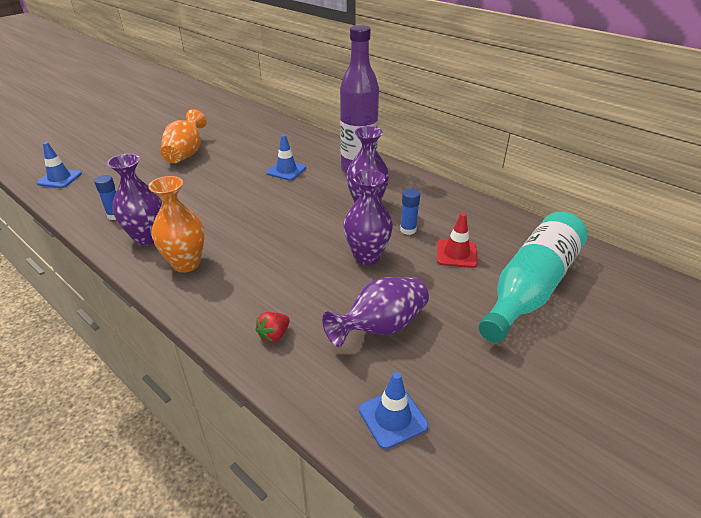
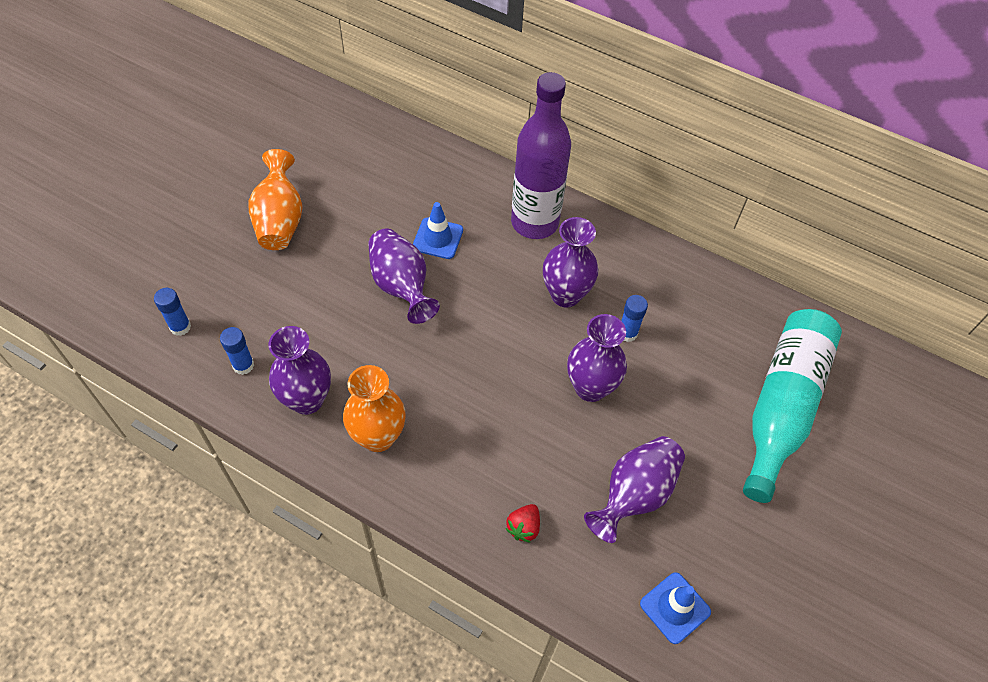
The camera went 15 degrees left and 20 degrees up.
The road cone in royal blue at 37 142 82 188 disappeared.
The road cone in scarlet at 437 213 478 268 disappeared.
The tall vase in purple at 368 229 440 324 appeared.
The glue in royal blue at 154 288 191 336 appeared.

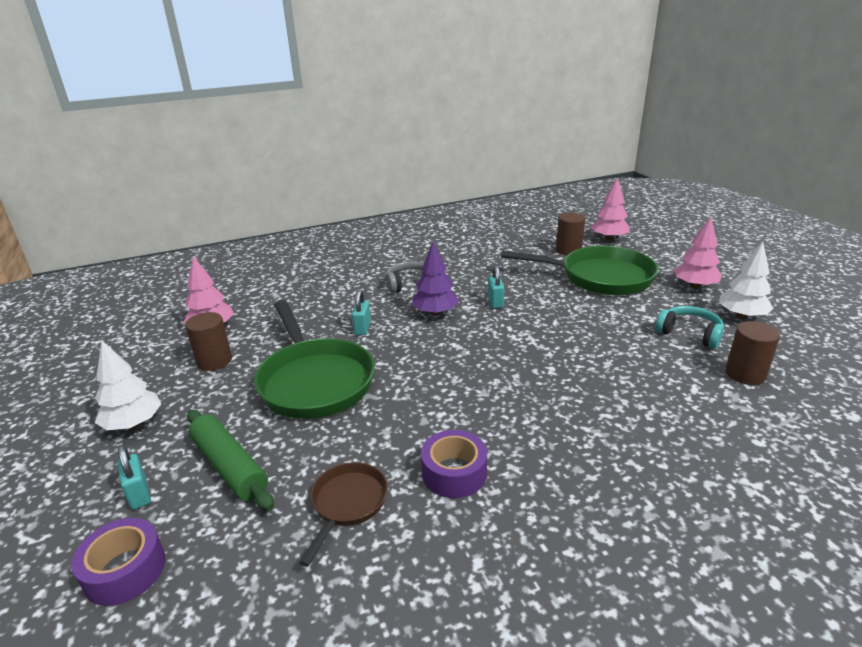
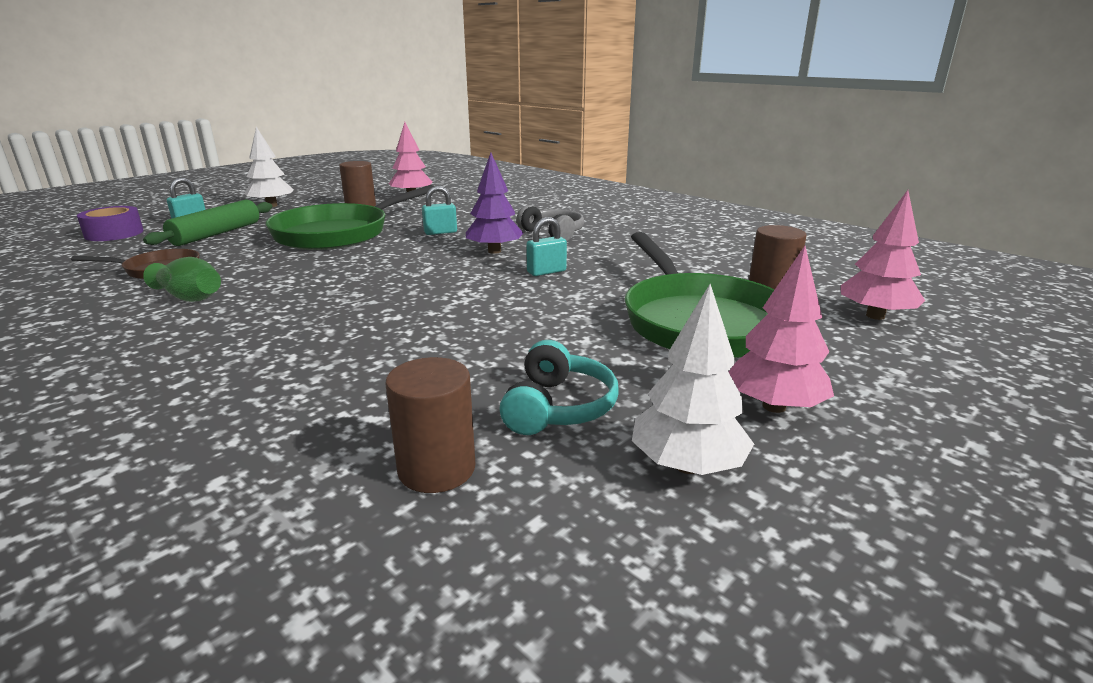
The camera went 65 degrees right and 5 degrees down.
The sticky tape in purple at 421 430 487 498 was replaced by the tall vase in green at 143 257 221 302.

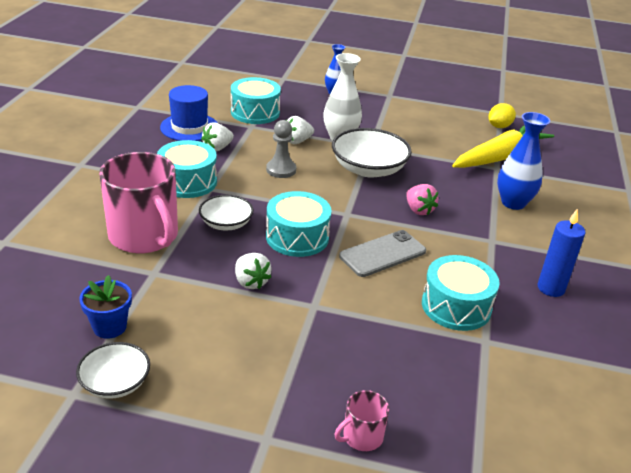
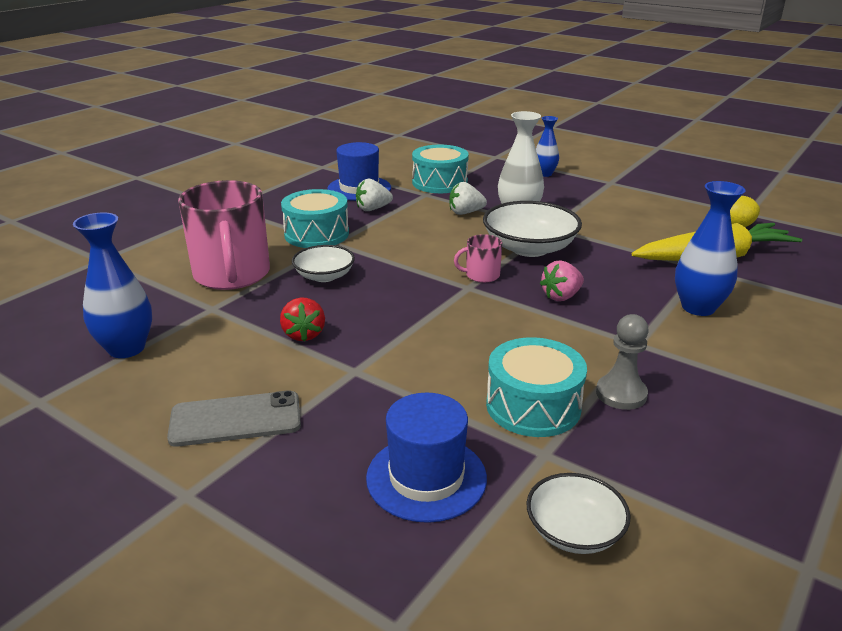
The camera went 25 degrees right and 5 degrees down.
The game pawn in gray moved from 266 120 296 178 to 596 314 649 410.
The strawberry in rosy at 406 184 439 215 turned 60 degrees clockwise.
The drum in aqua at 266 191 332 257 disappeared.
The wax candle in royal blue at 538 208 585 297 disappeared.
The mobile phone in gray moved from 339 230 426 277 to 167 390 301 447.
The strawberry in pure white at 235 253 271 289 became the strawberry in scarlet at 280 297 325 342.
The flower pot in royal blue at 79 275 132 339 was replaced by the tall vase in royal blue at 73 212 152 358.
The serving bowl in pure white moved from 76 342 150 399 to 526 473 631 554.
The mug in rosy moved from 335 390 389 451 to 454 234 502 283.
The hat in royal blue at 366 393 487 523 appeared.

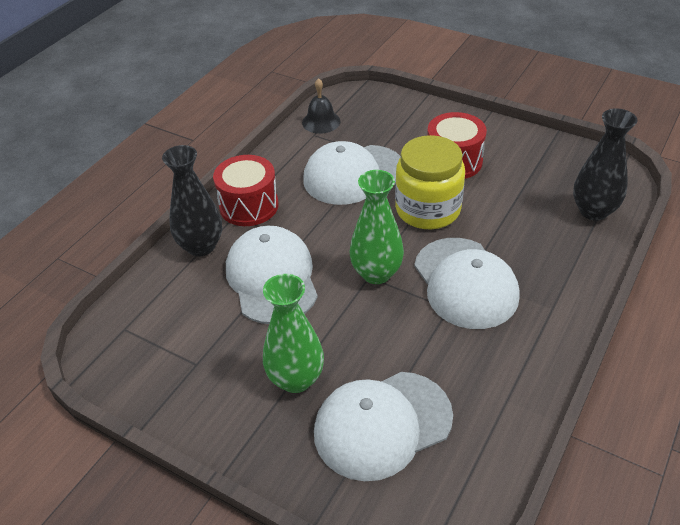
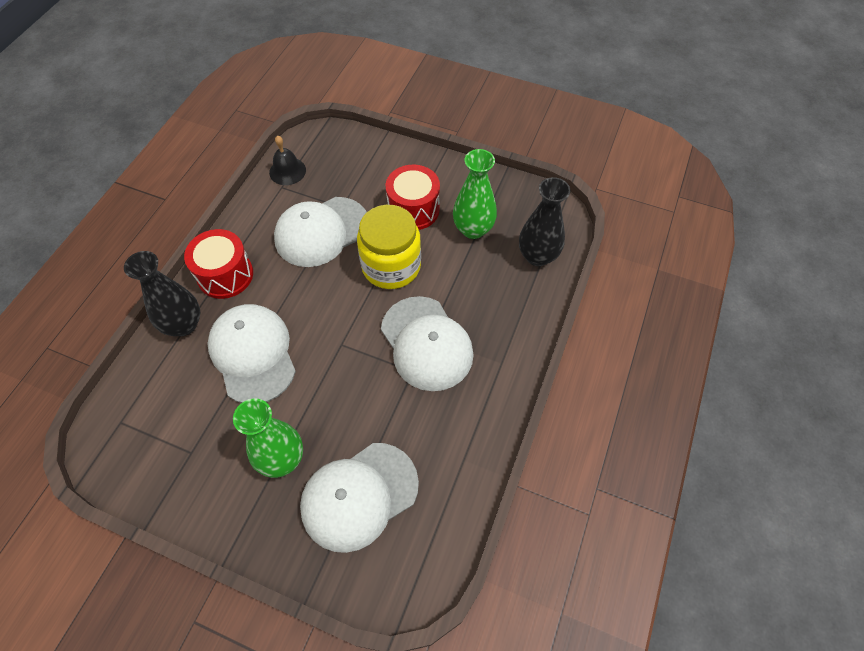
The camera went 10 degrees left and 15 degrees up.
The tall vase in green moved from 350 170 404 284 to 453 149 497 239.

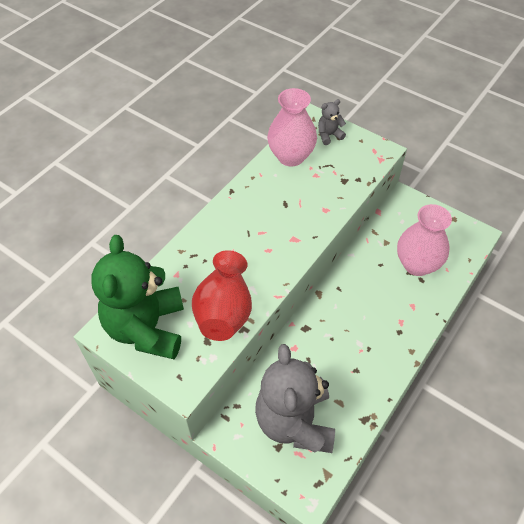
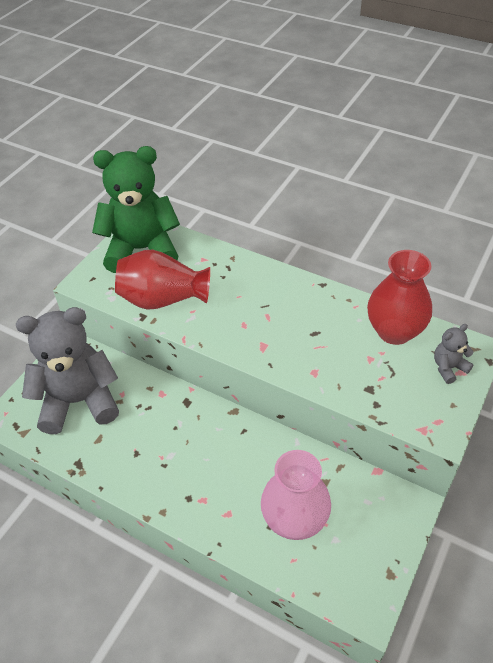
The camera went 85 degrees right and 5 degrees down.
The tall vase in rosy at 267 88 317 167 became the tall vase in scarlet at 367 250 432 345.
The teddy bear in gray at 318 99 346 145 turned 90 degrees counterclockwise.

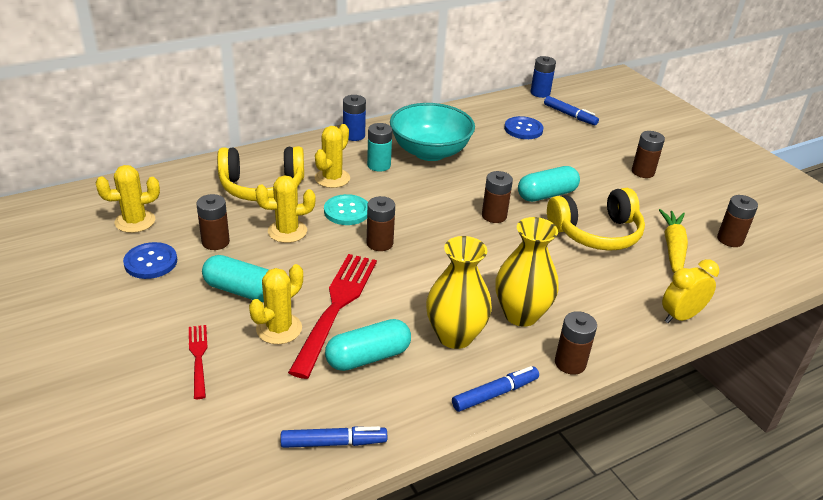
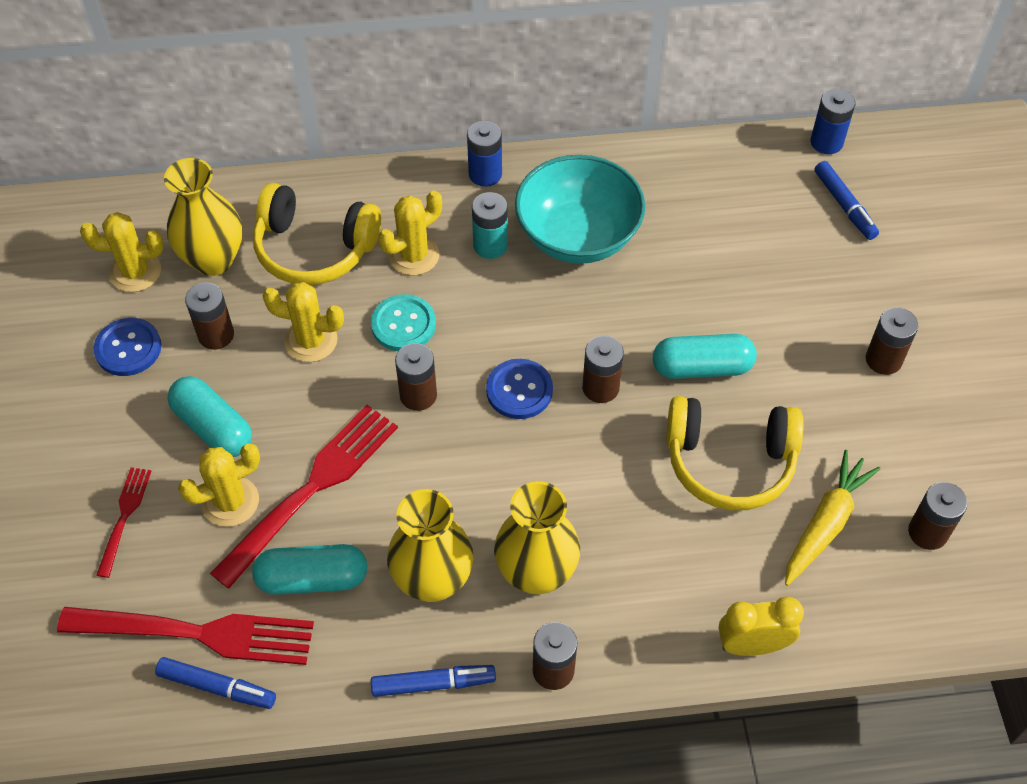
The camera went 25 degrees right and 20 degrees up.
The sewing button in royal blue moved from 504 116 544 139 to 486 359 553 419.
The tall vase in golden at 164 158 242 276 appeared.
The table fork in scarlet at 57 607 314 665 appeared.

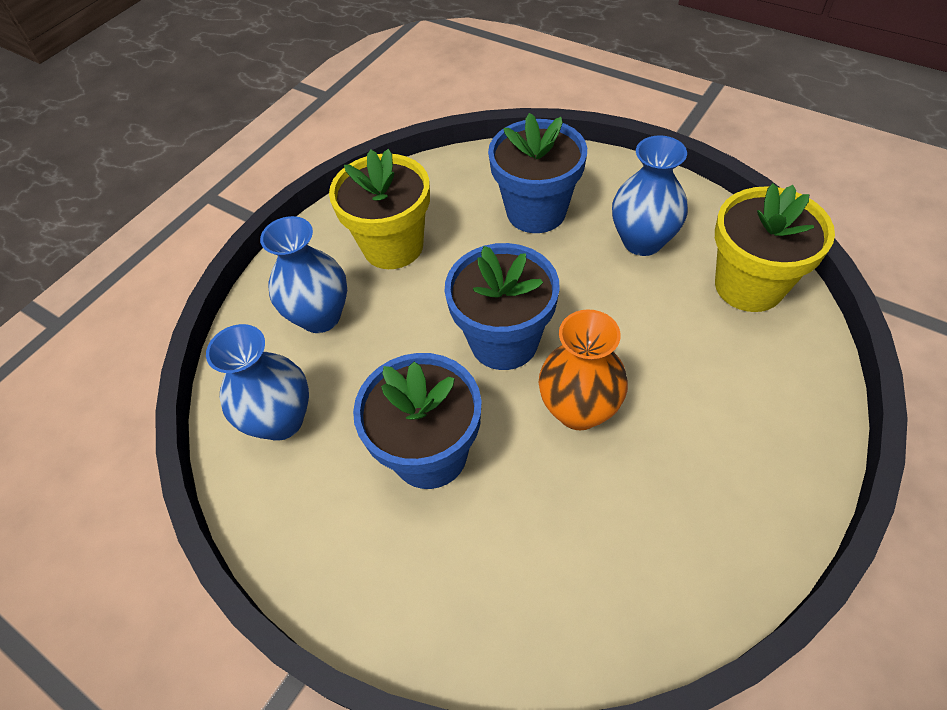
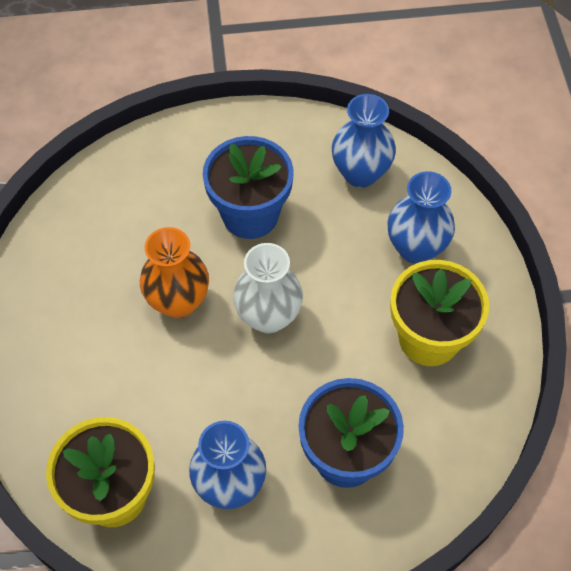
The camera went 135 degrees right and 5 degrees up.
The flower pot in royal blue at 445 243 560 370 was replaced by the tall vase in pure white at 233 243 303 333.

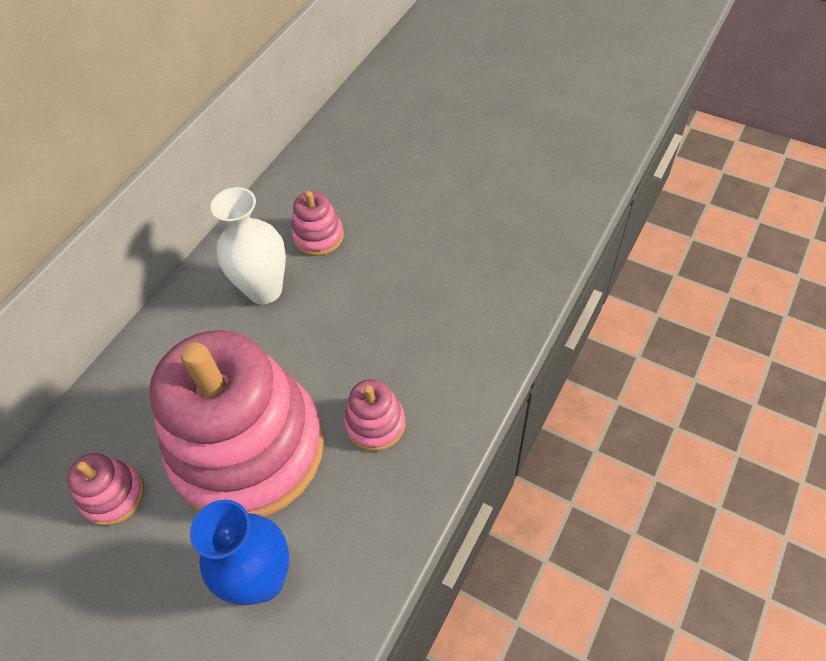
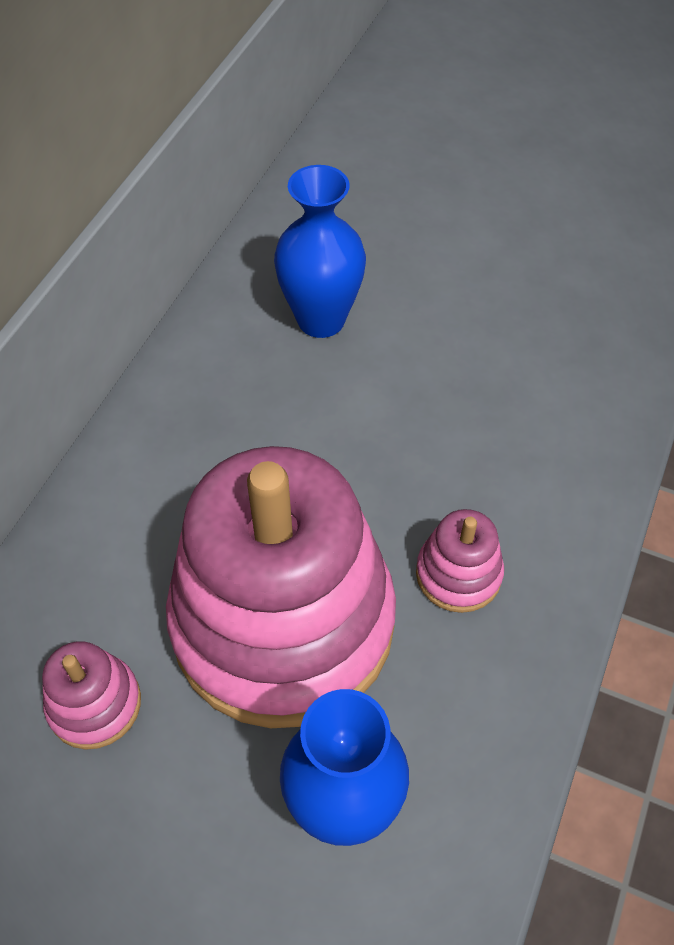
The camera went 10 degrees left and 0 degrees up.
The tall vase in pure white at 211 187 286 304 disappeared.
The stacking toy in rosy at 292 191 344 256 was replaced by the tall vase in royal blue at 274 165 366 338.

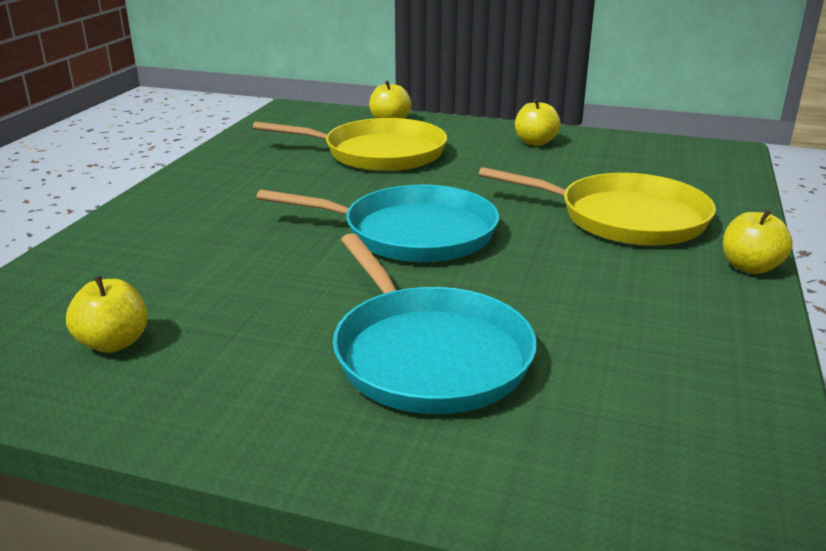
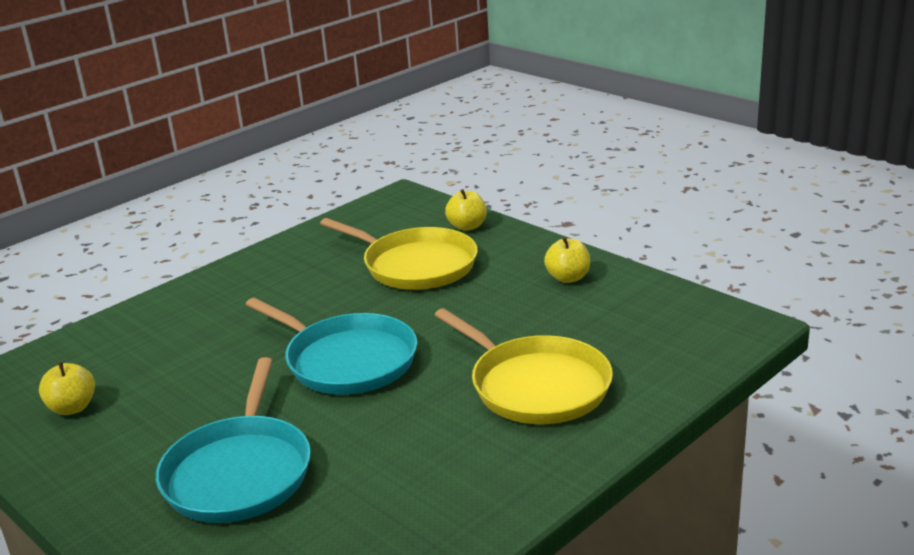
The camera went 30 degrees right and 0 degrees up.
The apple in golden at 723 209 793 274 disappeared.

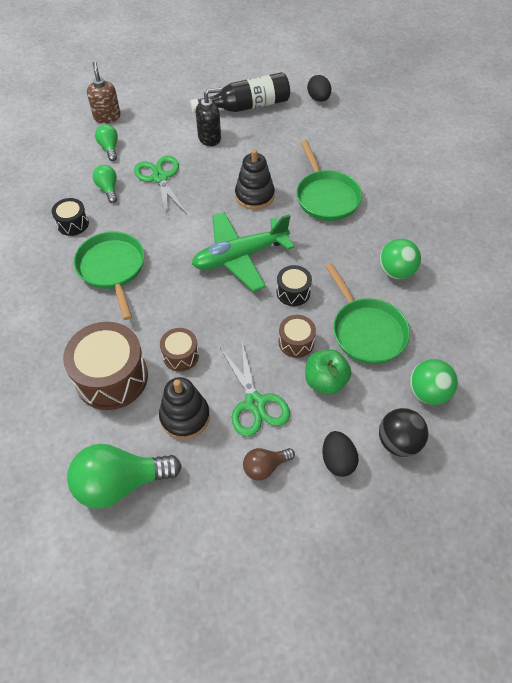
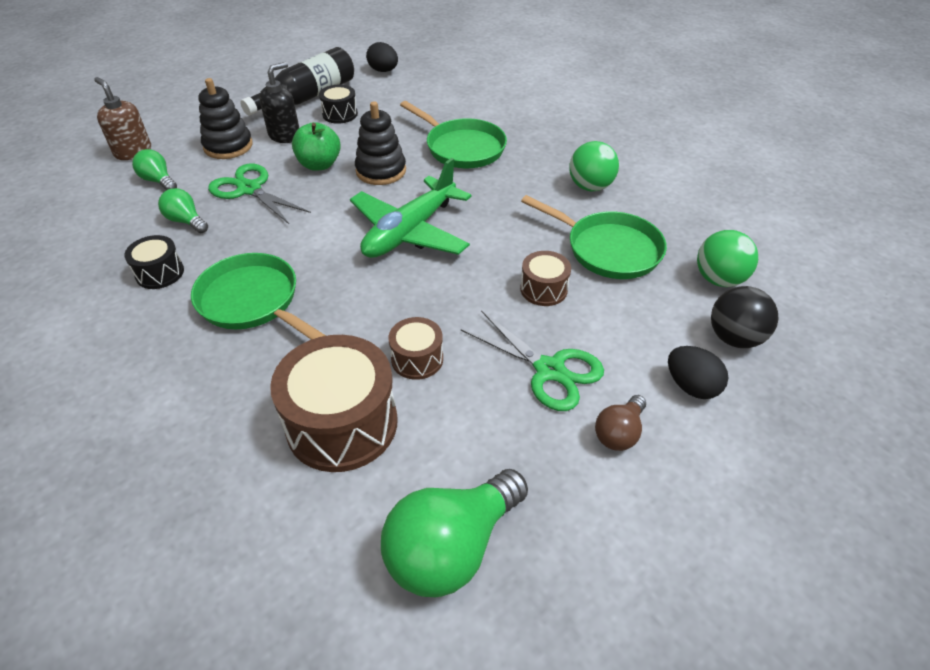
The camera went 30 degrees left and 10 degrees down.
The drum in black moved from 277 265 312 306 to 319 84 358 124.
The apple in green moved from 305 349 351 395 to 292 122 341 171.
The stacking toy in black moved from 159 377 210 439 to 198 78 253 159.

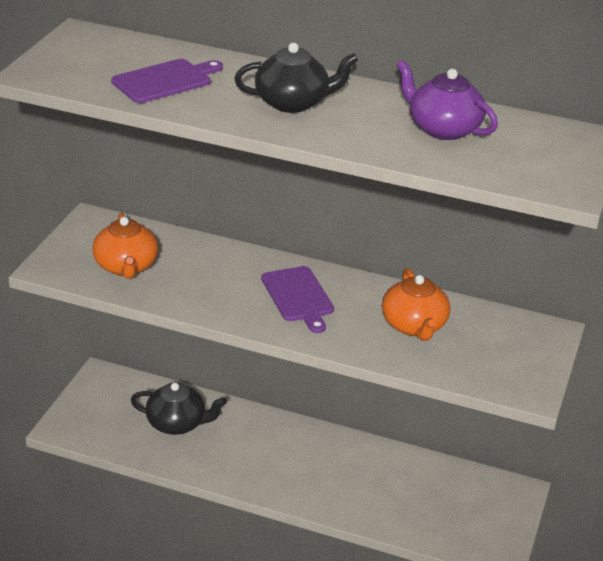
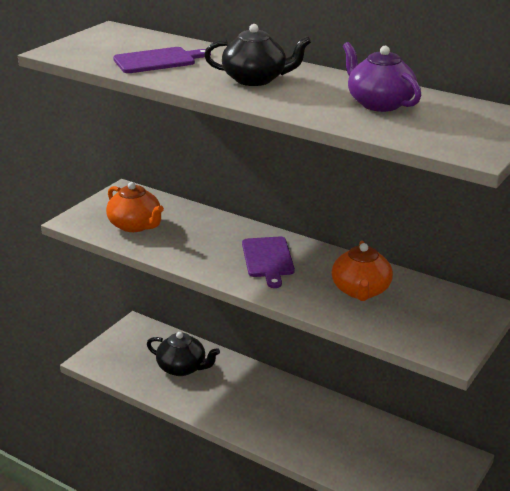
The camera went 15 degrees right and 5 degrees down.
The teapot in orange-coloured at 93 212 158 279 turned 45 degrees counterclockwise.

